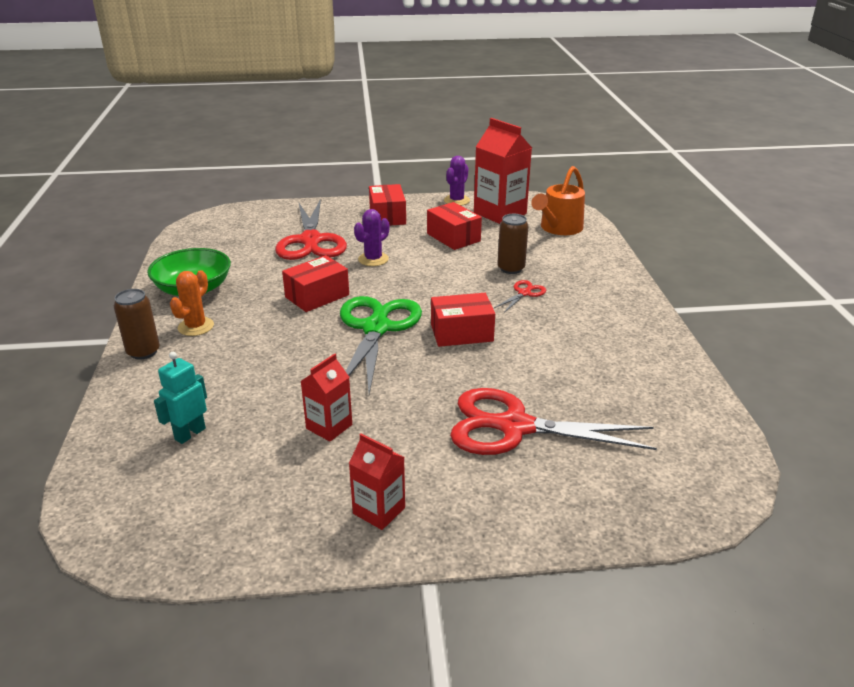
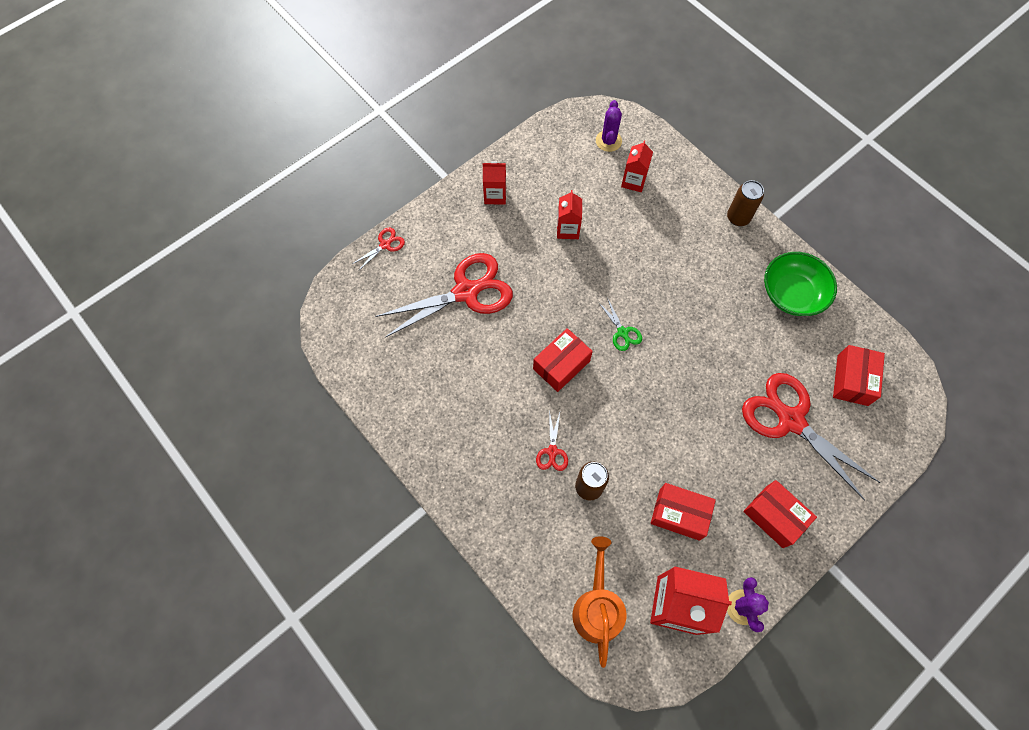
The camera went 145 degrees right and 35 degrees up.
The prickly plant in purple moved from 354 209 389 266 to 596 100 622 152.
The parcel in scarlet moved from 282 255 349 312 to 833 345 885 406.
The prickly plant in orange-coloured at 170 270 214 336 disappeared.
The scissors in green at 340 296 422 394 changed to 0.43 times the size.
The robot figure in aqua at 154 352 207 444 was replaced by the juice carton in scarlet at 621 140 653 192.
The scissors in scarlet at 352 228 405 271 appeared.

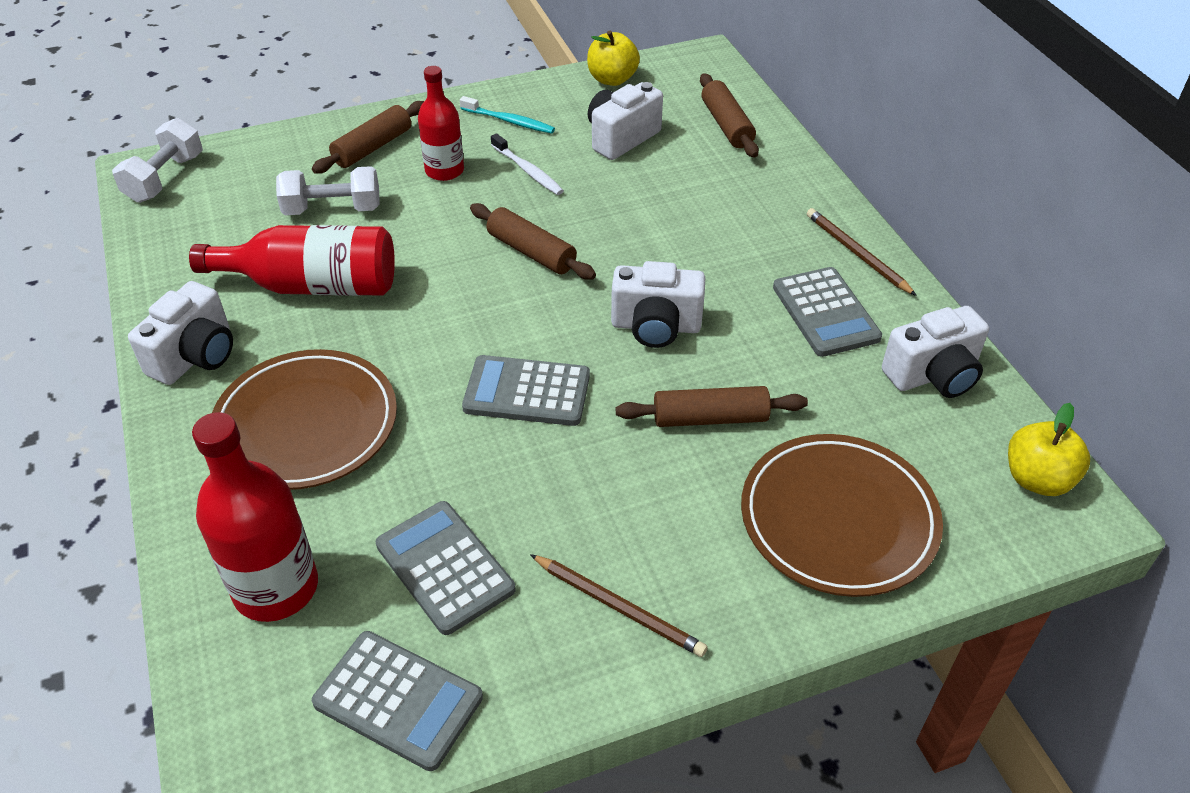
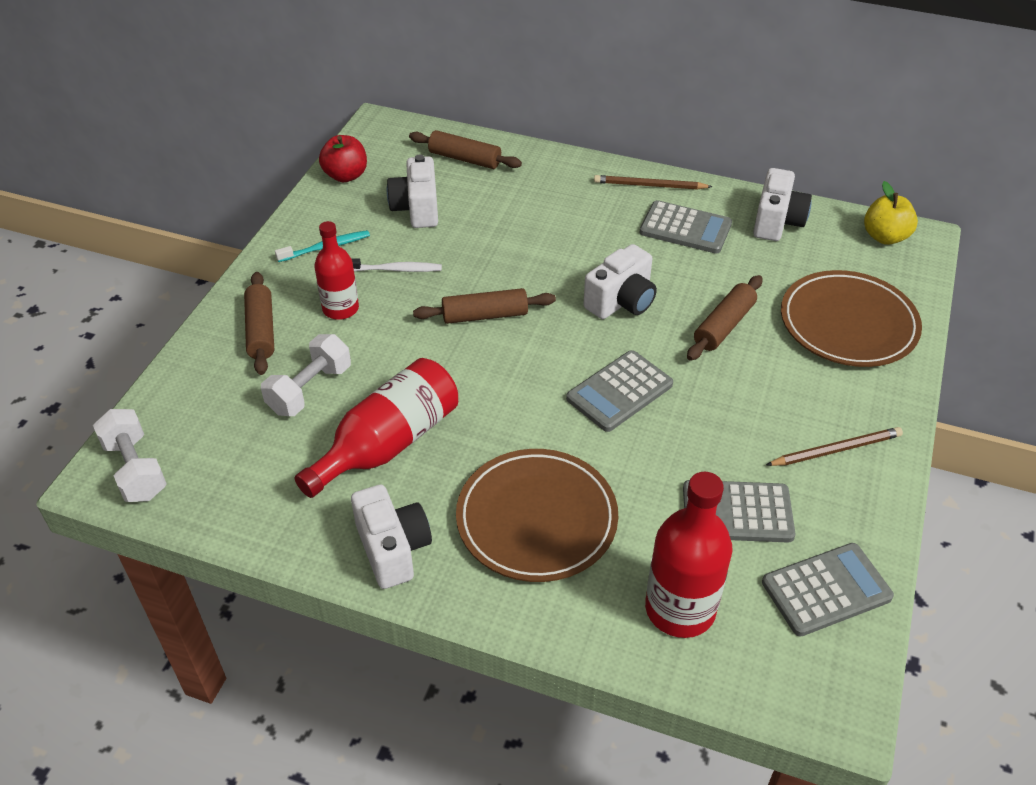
The camera went 50 degrees left and 0 degrees up.
The apple in golden at 587 31 640 86 became the apple in scarlet at 319 135 367 182.

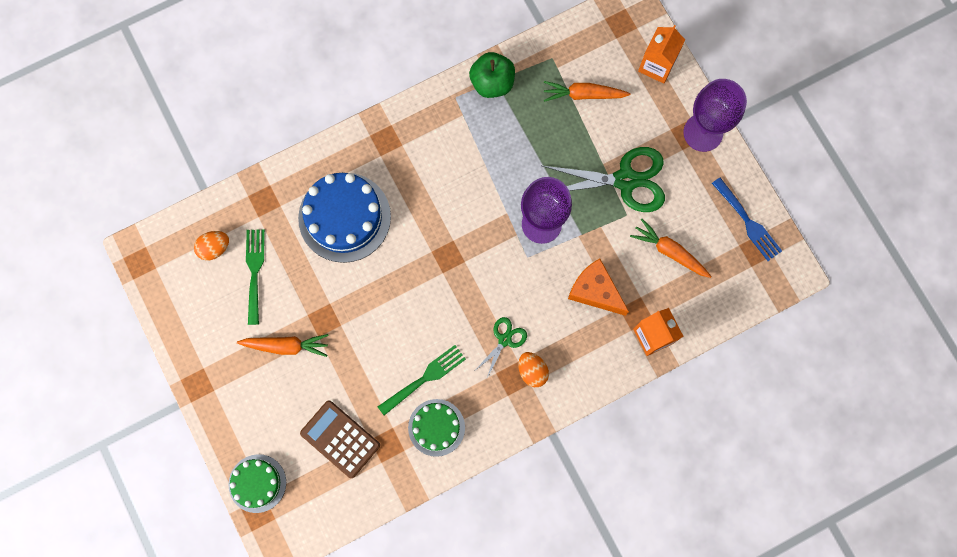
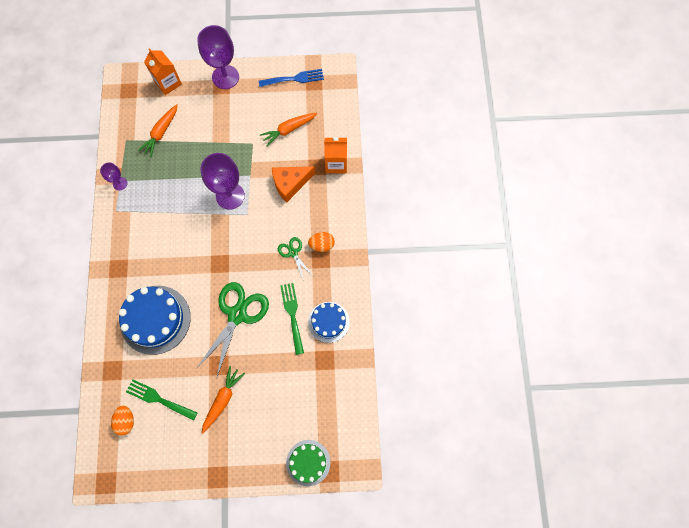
The camera went 65 degrees left and 5 degrees down.
The apple in green at 469 52 515 98 was replaced by the goblet in purple at 100 162 127 190.
The scissors in green moved from 543 147 665 212 to 196 282 269 379.
The gateau in green at 408 399 465 457 became the gateau in royal blue at 308 302 350 343.
The pocket calculator in russet at 300 400 380 478 disappeared.

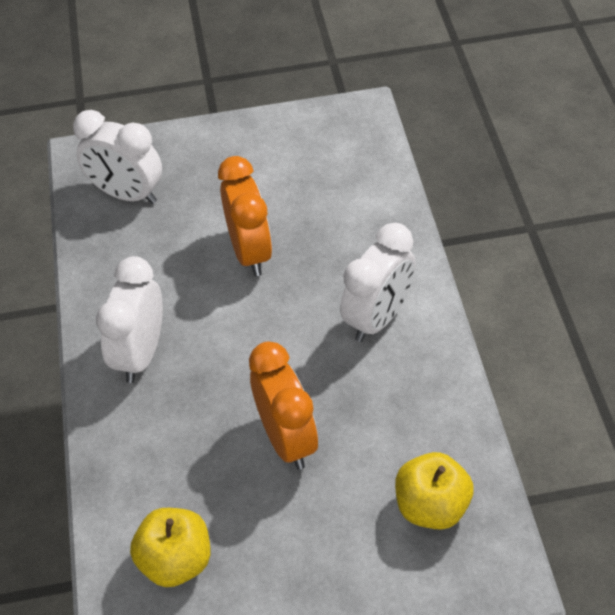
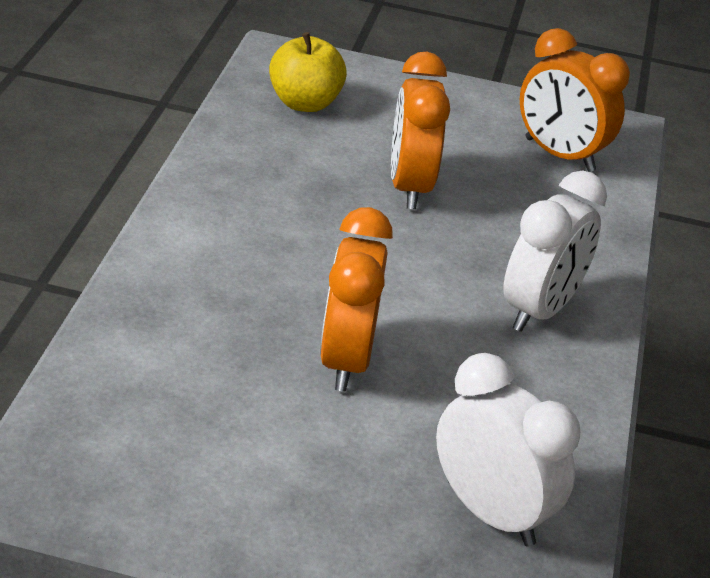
The camera went 165 degrees left and 15 degrees down.
The clock in pure white at 340 223 416 342 disappeared.
The apple in golden at 130 508 210 587 was replaced by the clock in orange-coloured at 520 28 630 172.

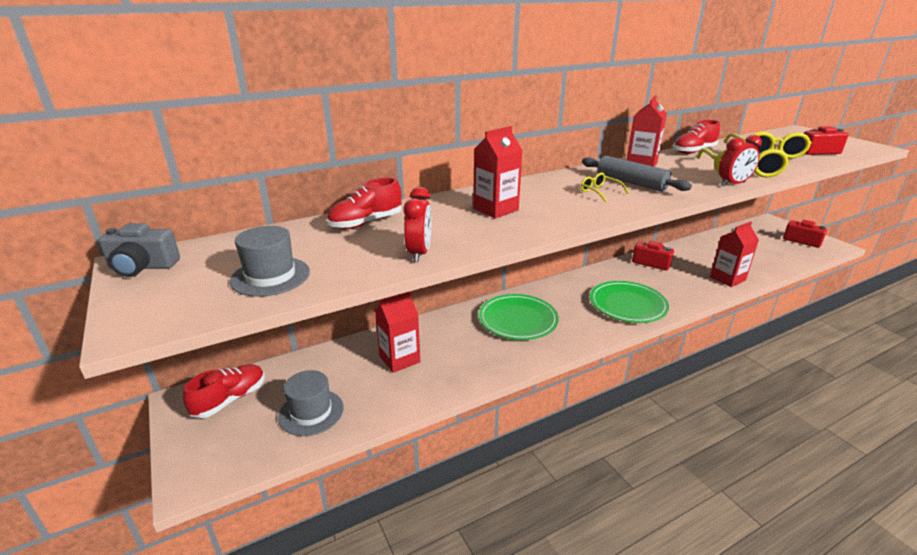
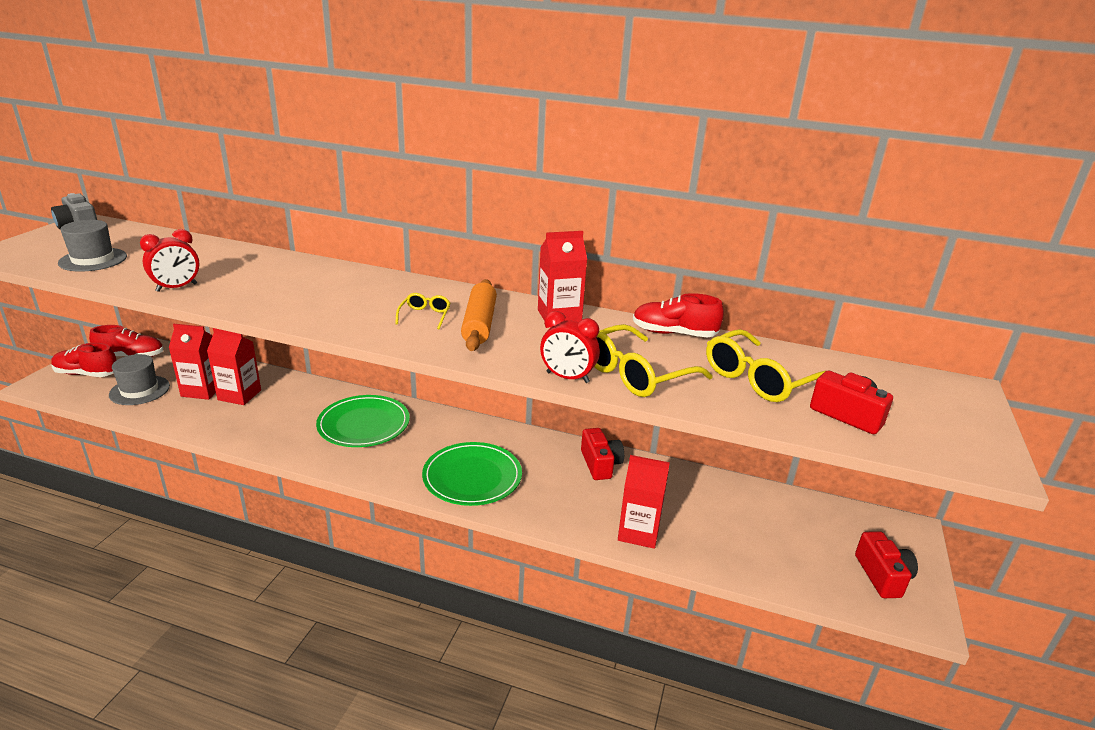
The camera went 45 degrees right and 0 degrees up.
The juice carton in scarlet moved from 473 126 523 218 to 169 324 216 400.
The dough roller in gray at 582 156 692 192 became the dough roller in orange-coloured at 461 279 497 351.
The sneaker in scarlet moved from 327 177 402 229 to 52 343 116 377.

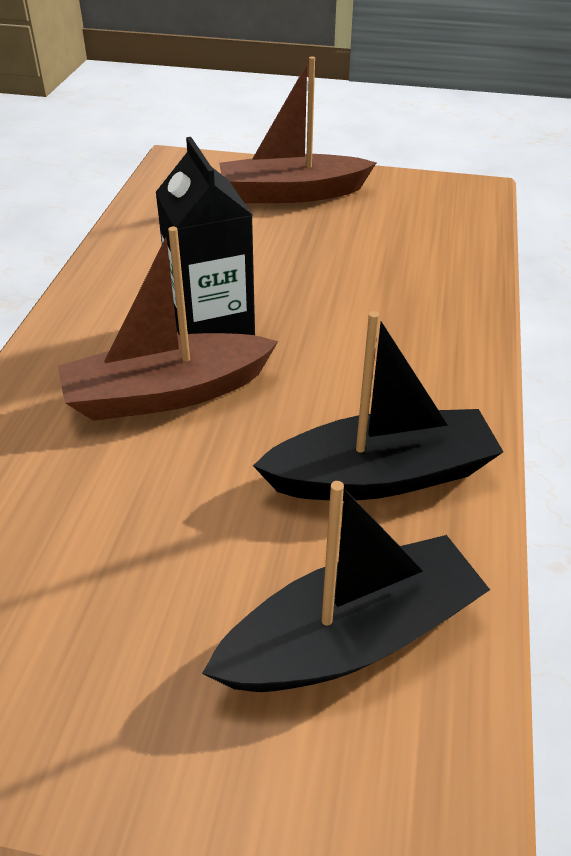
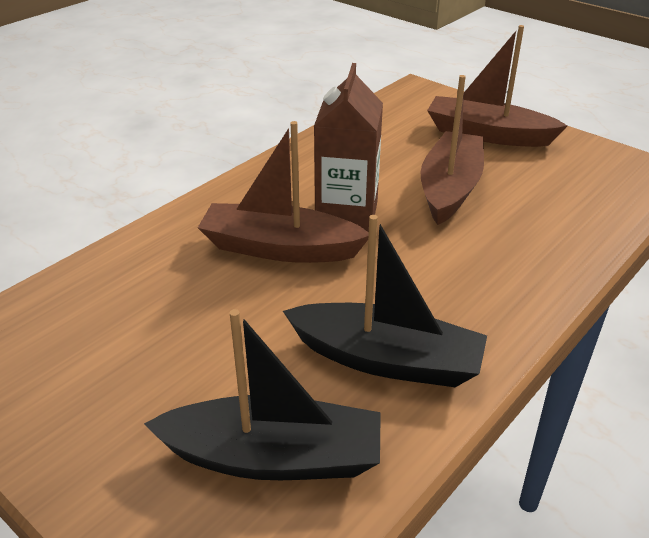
The camera went 30 degrees right and 5 degrees down.
The juice carton in black at 155 137 255 335 became the juice carton in russet at 314 63 383 232.
The toy boat in russet at 420 75 484 225 appeared.

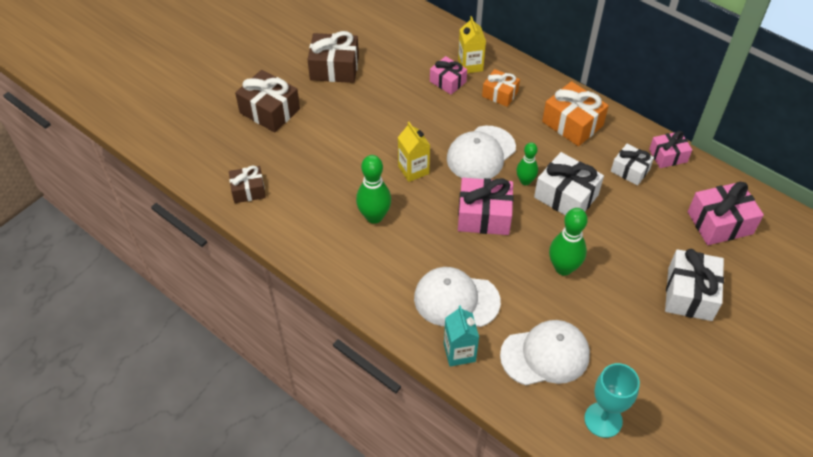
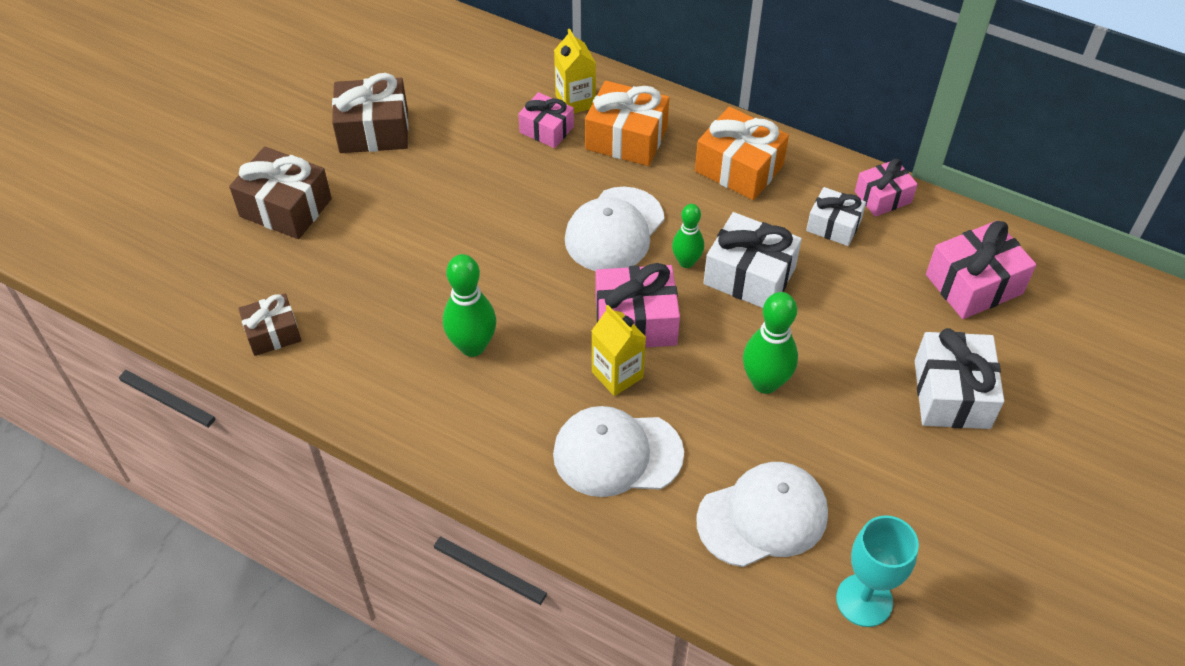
The camera went 10 degrees left and 0 degrees up.
The wrapped gift in orange-coloured at 482 69 520 107 changed to 1.60 times the size.
The juice carton in golden moved from 398 122 430 182 to 591 305 646 396.
The juice carton in aqua at 444 305 479 366 disappeared.

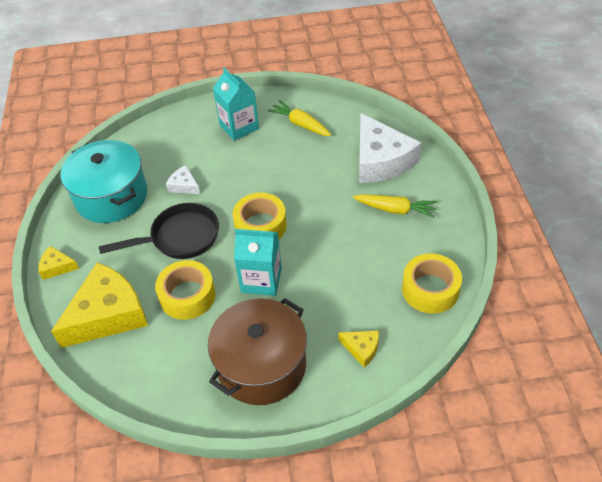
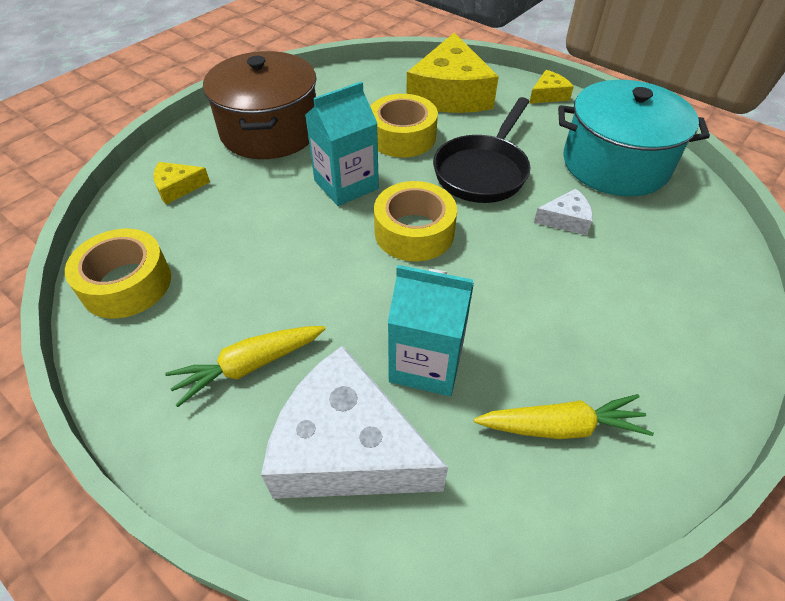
The camera went 135 degrees right and 0 degrees up.
The juice carton in aqua moved from 213 67 259 141 to 388 265 474 396.

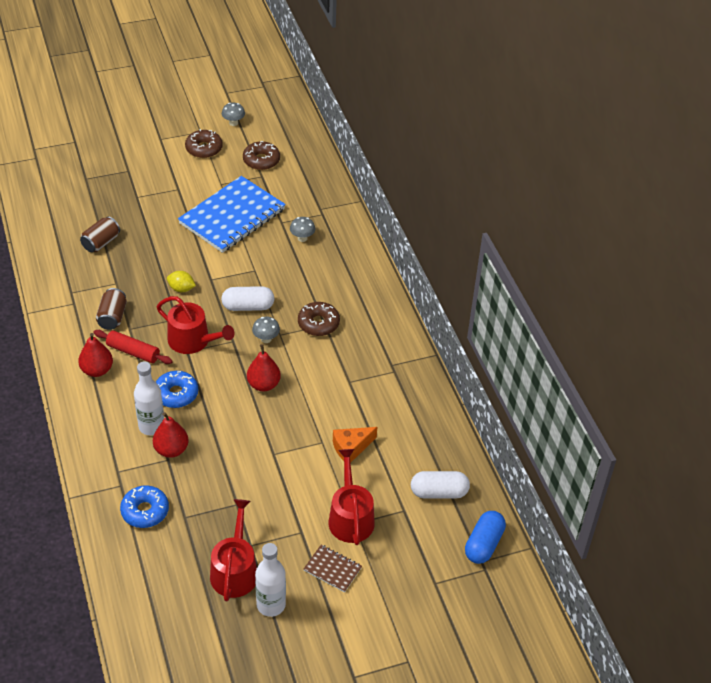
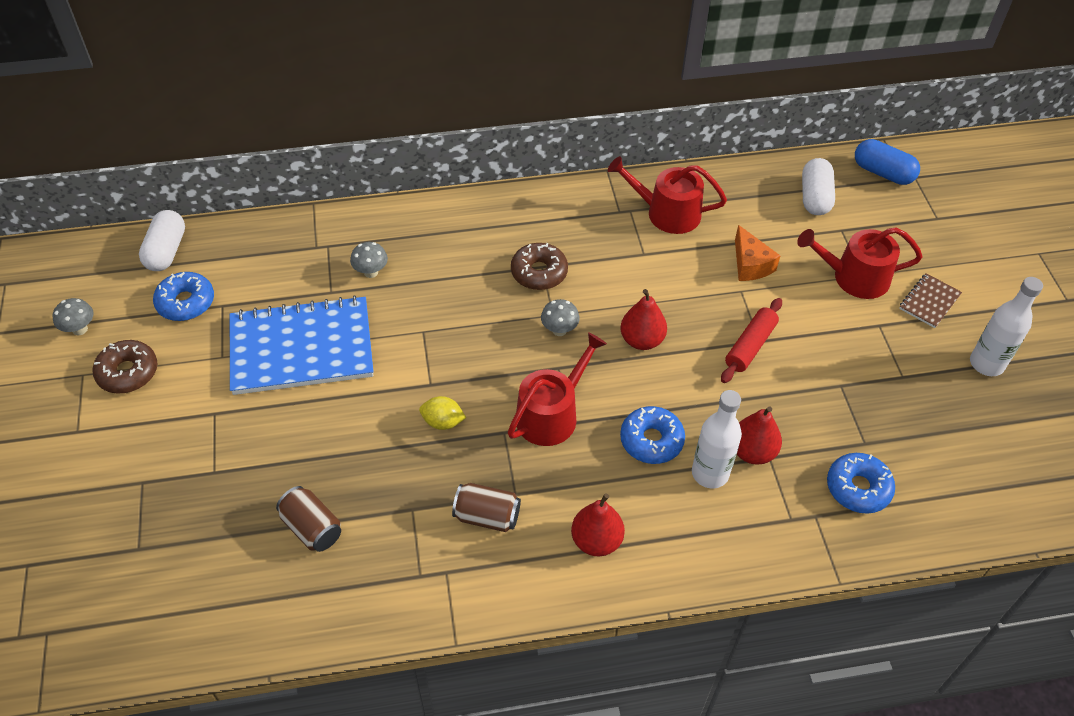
The camera went 80 degrees left and 5 degrees up.
The donut in russet at 243 141 280 170 became the donut in royal blue at 153 272 214 321.
The exercise book in royal blue at 178 176 286 253 turned 60 degrees counterclockwise.
The citrus fruit in golden at 167 271 196 292 turned 75 degrees clockwise.
The pill shape in pure white moved from 221 286 274 311 to 139 210 185 271.
The dough roller in scarlet moved from 93 330 173 364 to 721 298 782 383.
The watering pot in scarlet moved from 210 499 257 601 to 608 156 727 234.

